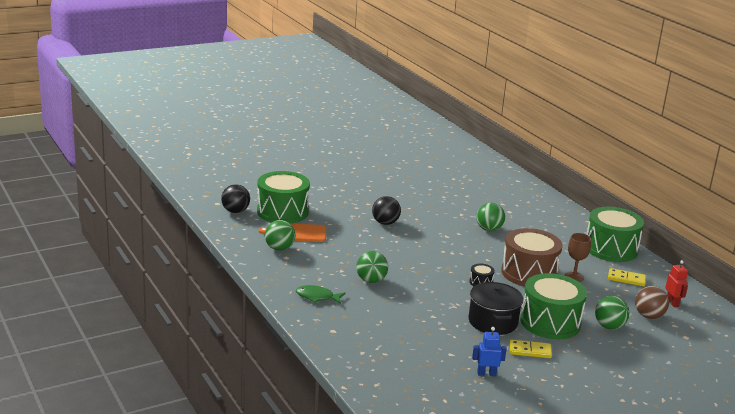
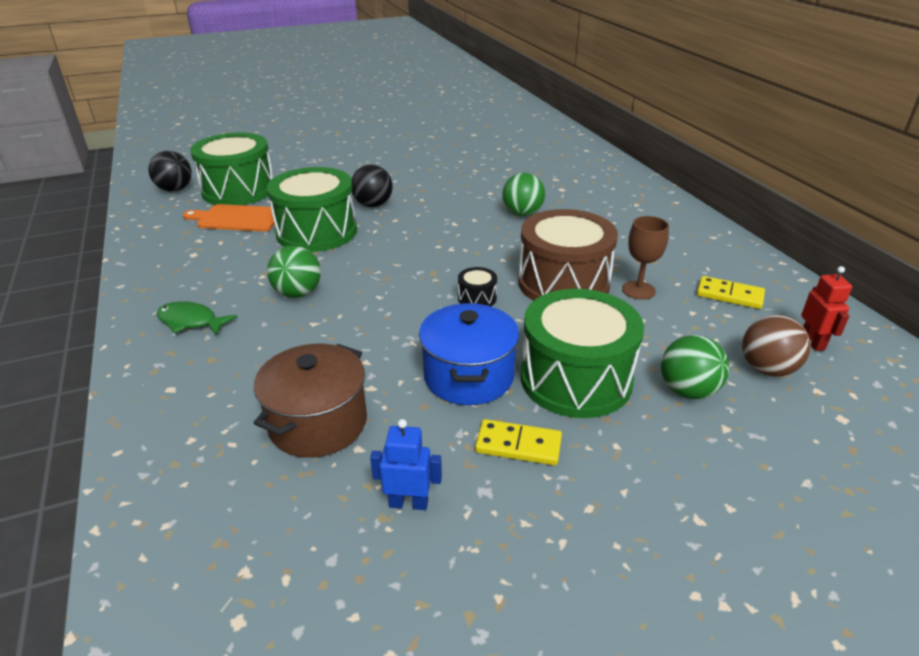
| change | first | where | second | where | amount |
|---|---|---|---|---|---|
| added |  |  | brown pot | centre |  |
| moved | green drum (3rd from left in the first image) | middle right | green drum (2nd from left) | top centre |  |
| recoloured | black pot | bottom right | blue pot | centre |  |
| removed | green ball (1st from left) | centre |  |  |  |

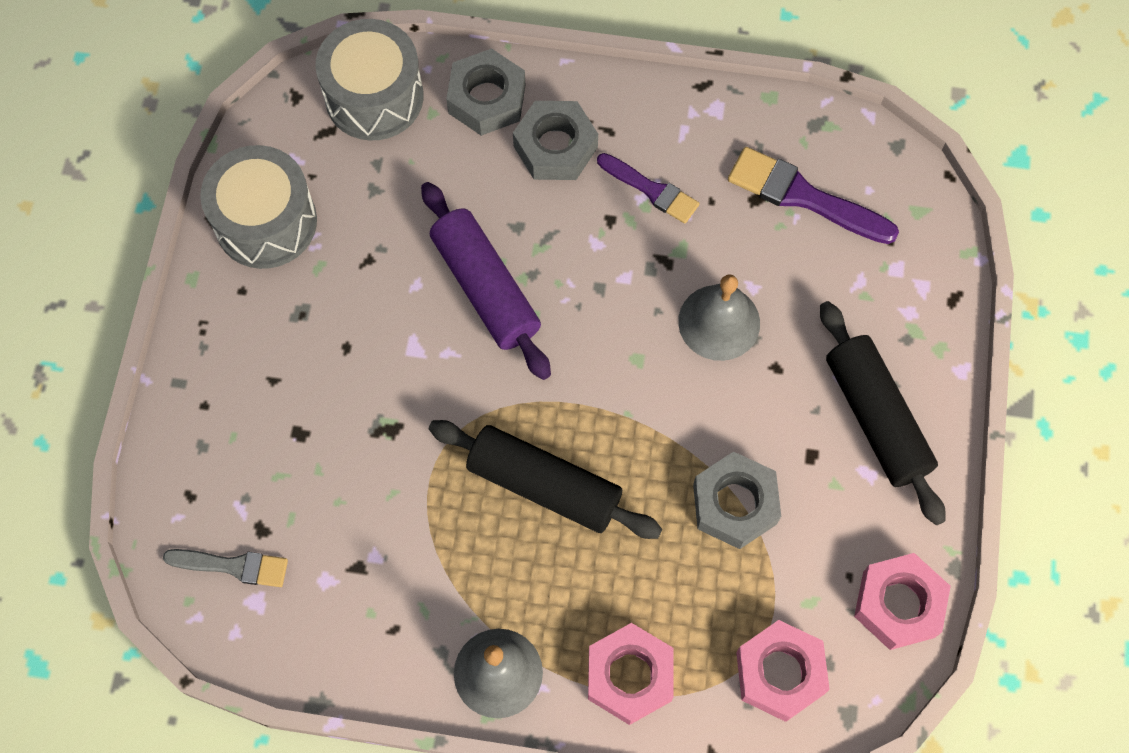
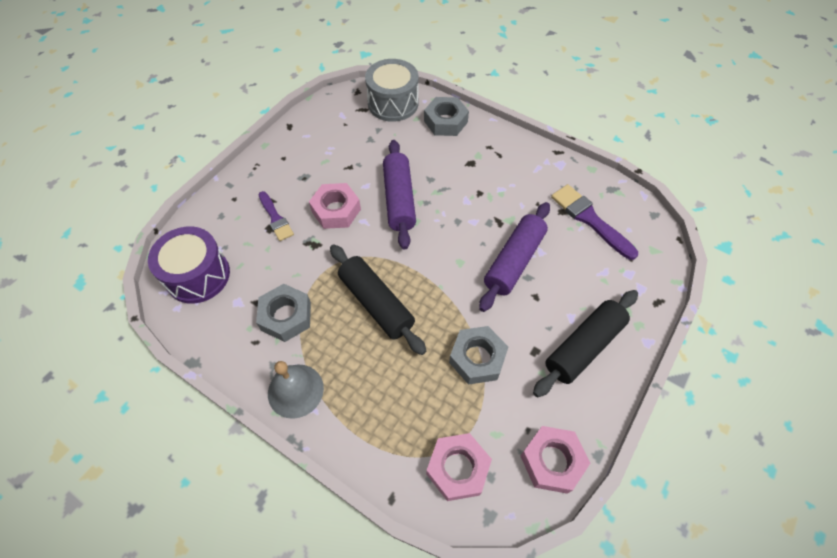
| change | first | where | second | where | amount |
|---|---|---|---|---|---|
| replaced | grey brush | bottom left | purple drum | middle left |  |
| moved | grey nut (2nd from left in the first image) | top centre | grey nut (1st from left) | centre |  |
| moved | purple brush (1st from left) | top centre |  | middle left |  |
| moved | pink nut (1st from left) | bottom centre |  | centre |  |
| replaced | grey bell (2nd from left) | centre | purple rolling pin (2nd from left) | centre |  |
| turned | black rolling pin (2nd from left) | middle right |  | middle right | 45 degrees clockwise |
| removed | grey drum (1st from left) | top left |  |  |  |

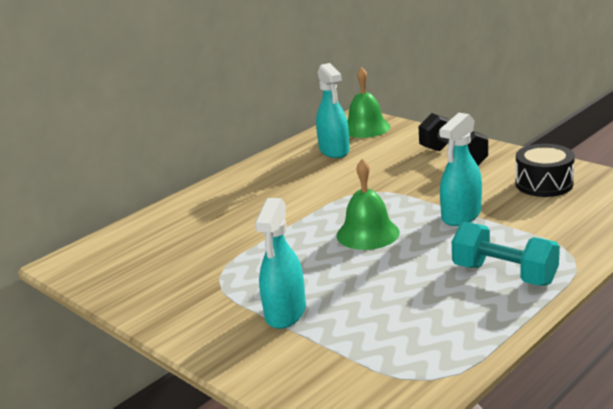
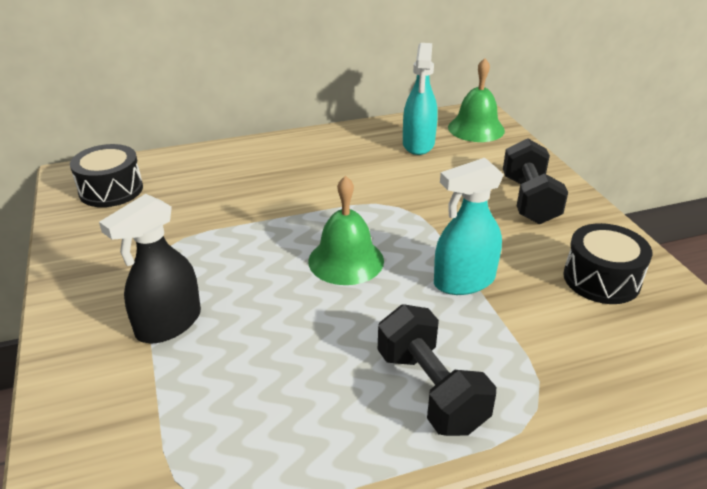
| change | first | where | second | where | amount |
|---|---|---|---|---|---|
| added |  |  | black drum (1st from left) | middle left |  |
| recoloured | turquoise spray bottle (1st from left) | centre | black spray bottle | middle left |  |
| recoloured | turquoise dumbbell | middle right | black dumbbell (1st from left) | bottom centre |  |

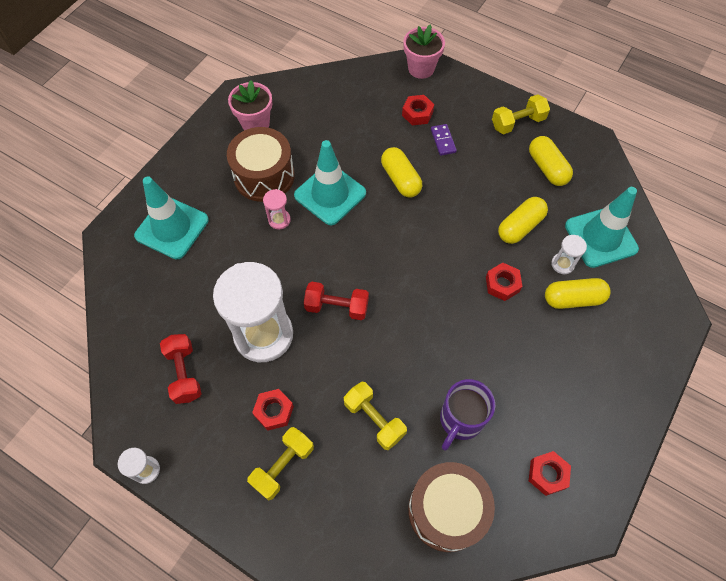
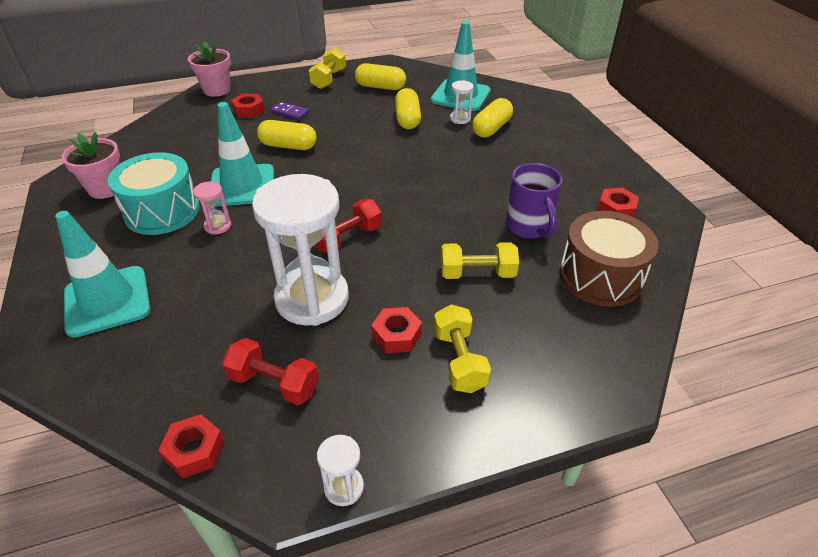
| change | first | where | second | where | amount |
|---|---|---|---|---|---|
| recoloured | brown drum (1st from left) | top centre | turquoise drum | middle left |  |
| moved | red nut (3rd from left in the first image) | middle right | red nut (1st from left) | bottom left |  |

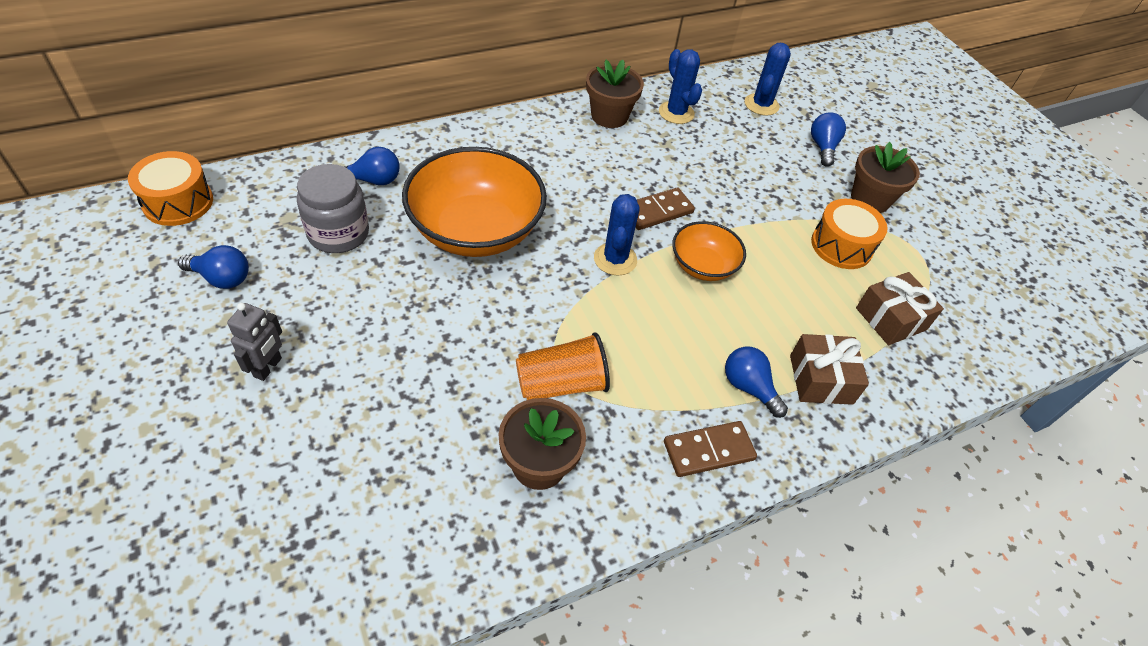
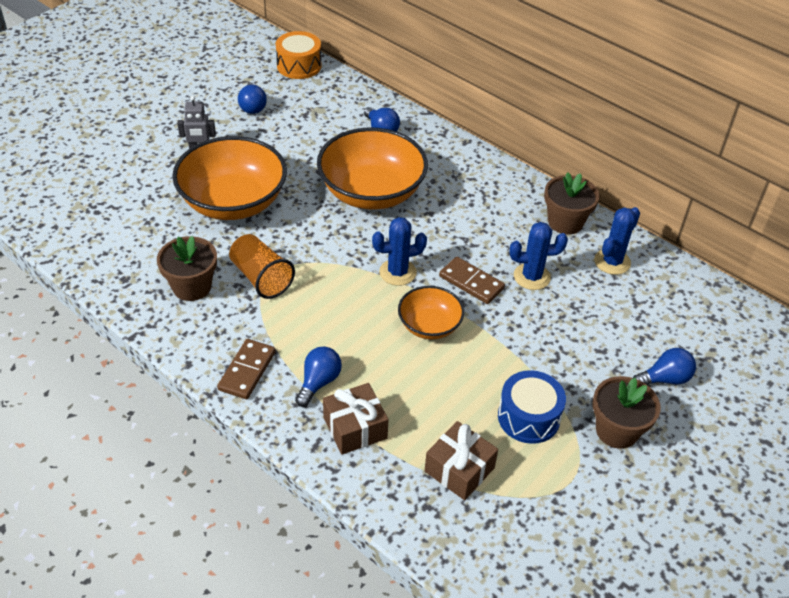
| change | first | where | second | where | amount |
|---|---|---|---|---|---|
| added |  |  | orange bowl (1st from left) | top left |  |
| turned | brown domino (2nd from left in the first image) | bottom centre | brown domino (1st from left) | middle left | 60 degrees clockwise |
| recoloured | orange drum (2nd from left) | middle right | blue drum | bottom right |  |
| moved | blue cactus (3rd from left in the first image) | top right | blue cactus (2nd from left) | middle right |  |
| removed | grey jar | top left |  |  |  |

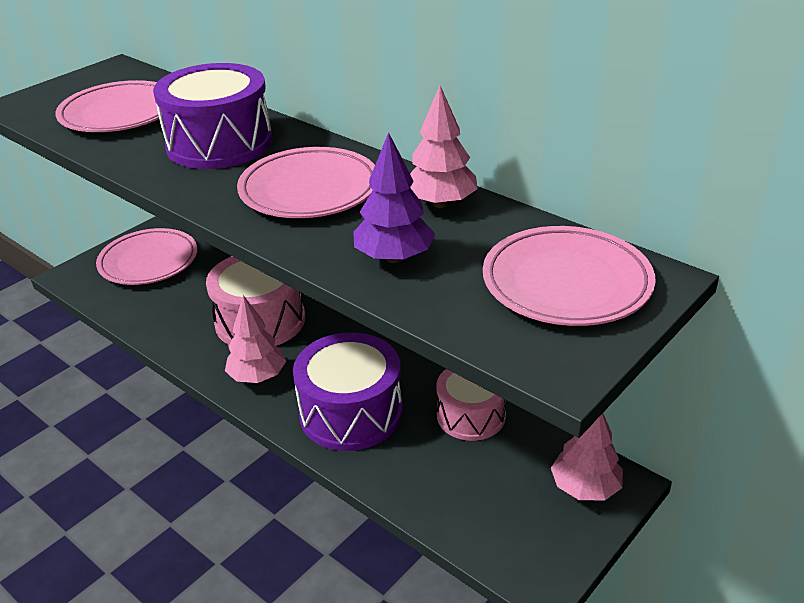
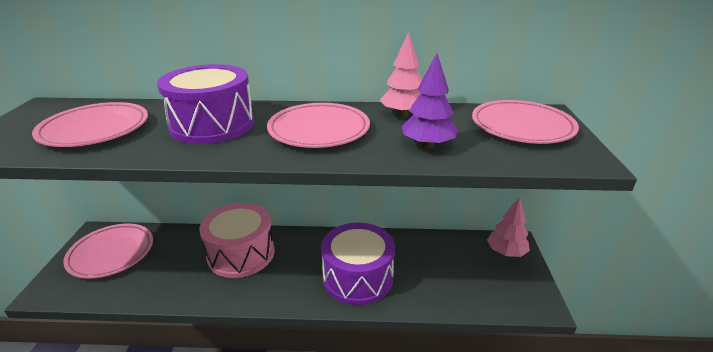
| change | first | where | second | where | amount |
|---|---|---|---|---|---|
| removed | pink tree (1st from left) | middle left |  |  |  |
| removed | pink drum (2nd from left) | bottom centre |  |  |  |

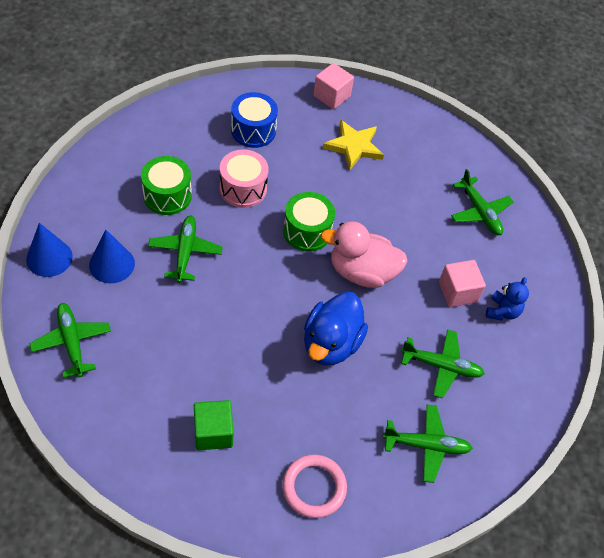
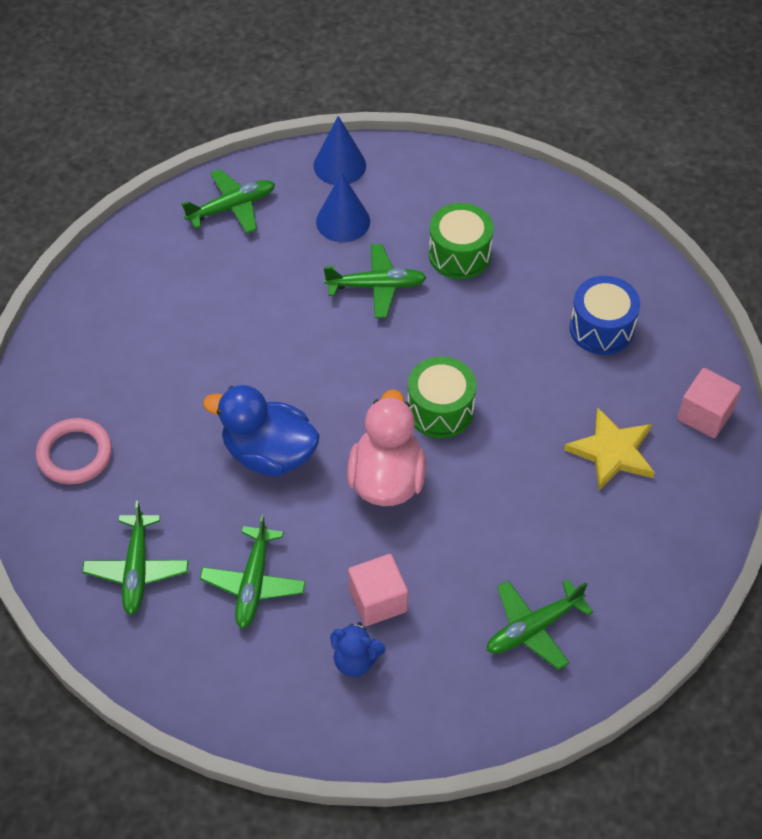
| change | first | where | second | where | amount |
|---|---|---|---|---|---|
| removed | green cube | bottom centre |  |  |  |
| removed | pink drum | top centre |  |  |  |

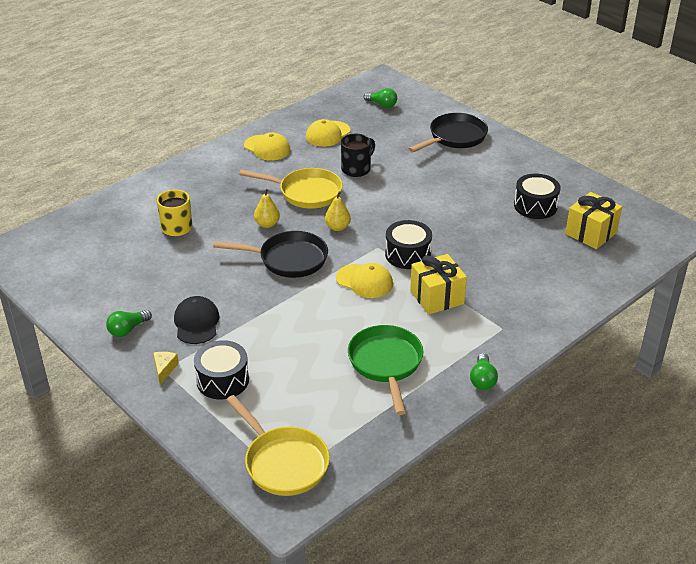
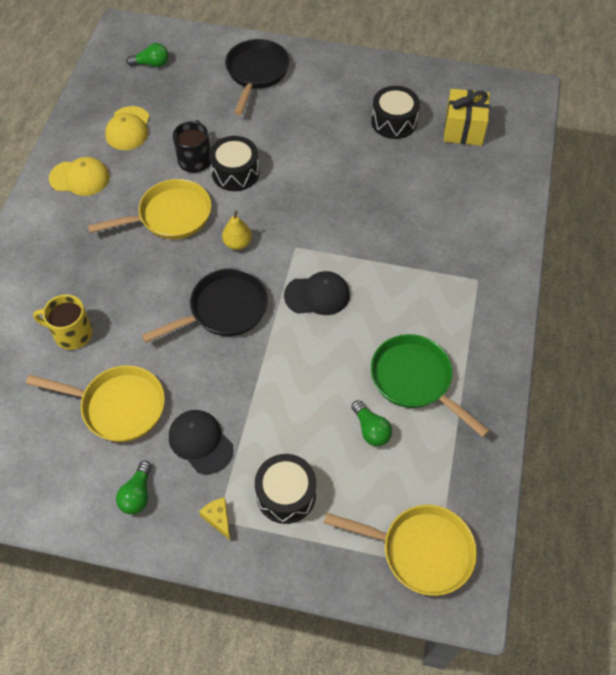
| change | first | where | second | where | amount |
|---|---|---|---|---|---|
| added |  |  | yellow pan (1st from left) | middle left |  |
| moved | black drum (2nd from left in the first image) | centre | black drum (1st from left) | top centre |  |
| recoloured | yellow cap (3rd from left) | centre | black cap (2nd from left) | centre |  |
| moved | green light bulb (3rd from left) | middle right |  | centre |  |
| removed | yellow pear (1st from left) | centre |  |  |  |
| removed | yellow gift (1st from left) | centre |  |  |  |

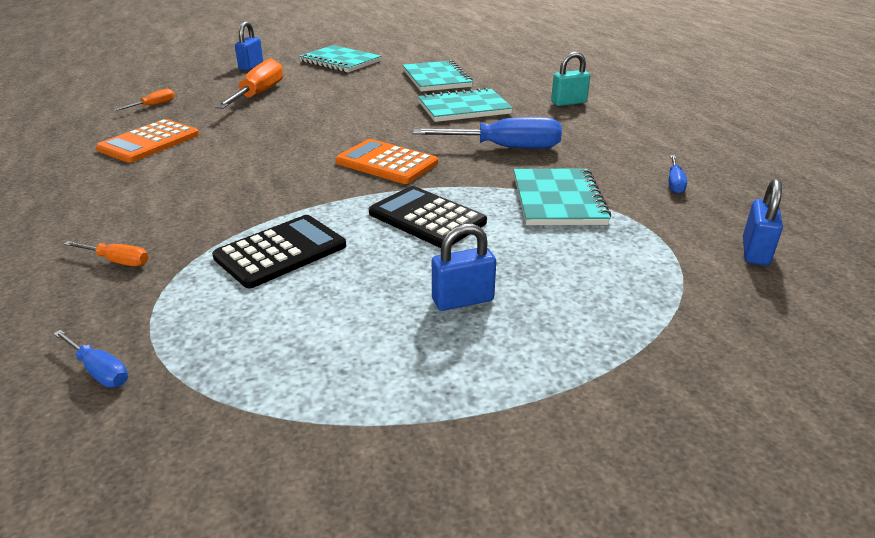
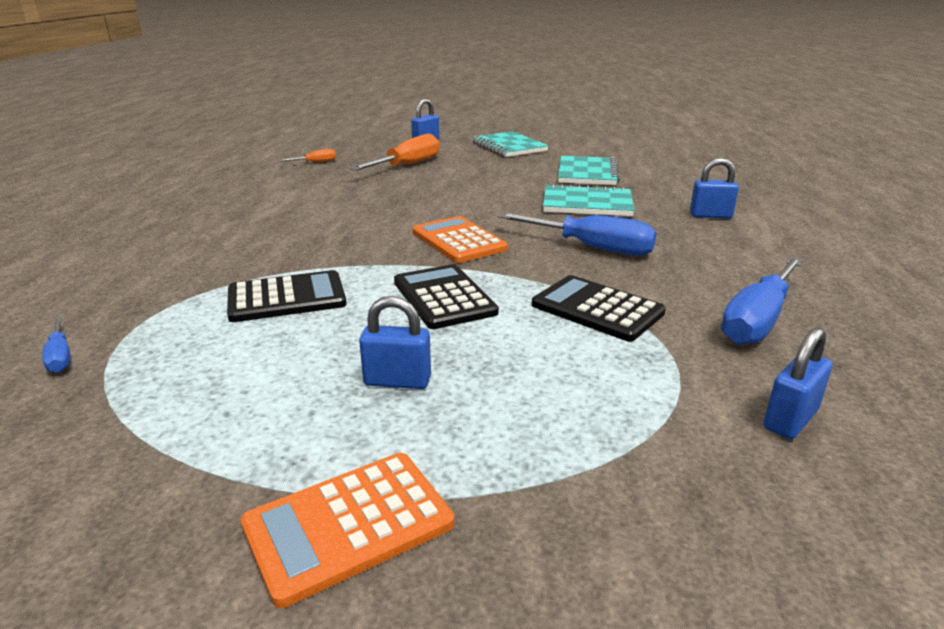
| change | first | where | second | where | amount |
|---|---|---|---|---|---|
| moved | orange calculator (1st from left) | top left |  | bottom centre |  |
| replaced | turquoise notebook (4th from left) | centre | black calculator (3rd from left) | centre |  |
| recoloured | turquoise padlock | top centre | blue padlock (3rd from left) | top right |  |
| resized | blue screwdriver (3rd from left) | top right |  | middle right | x2.08 |
| removed | orange screwdriver (1st from left) | middle left |  |  |  |

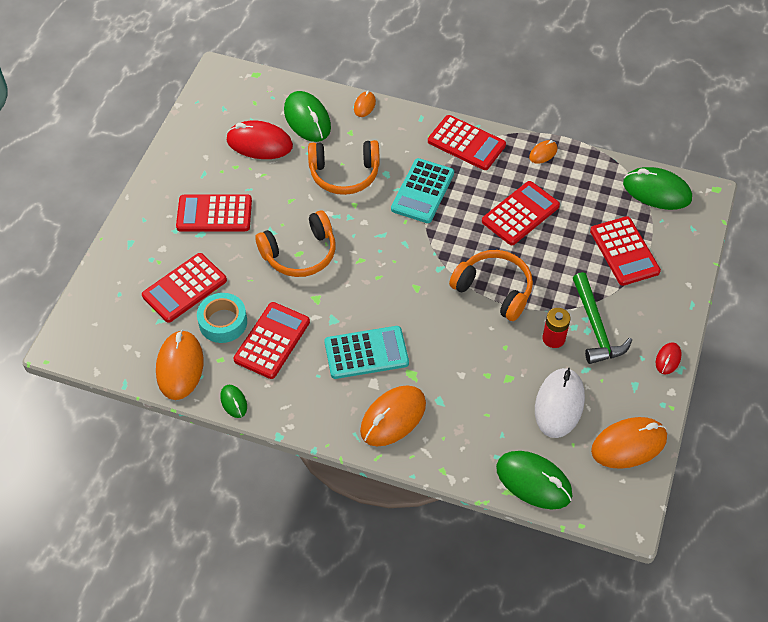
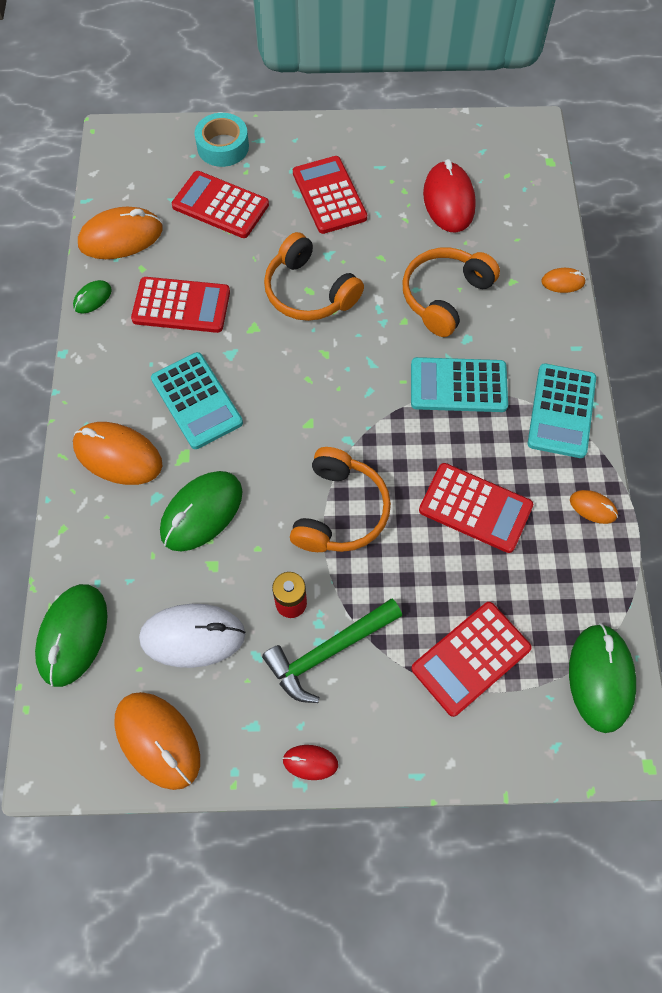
| change | first | where | second | where | amount |
|---|---|---|---|---|---|
| moved | green mouse (2nd from left in the first image) | top centre | green mouse (3rd from left) | middle left |  |
| moved | turquoise tape | middle left |  | top centre |  |
| turned | orange headphones (2nd from left in the first image) | top centre | orange headphones (3rd from left) | top right | 60 degrees clockwise |
| recoloured | red calculator (4th from left) | top centre | turquoise calculator (3rd from left) | middle right |  |

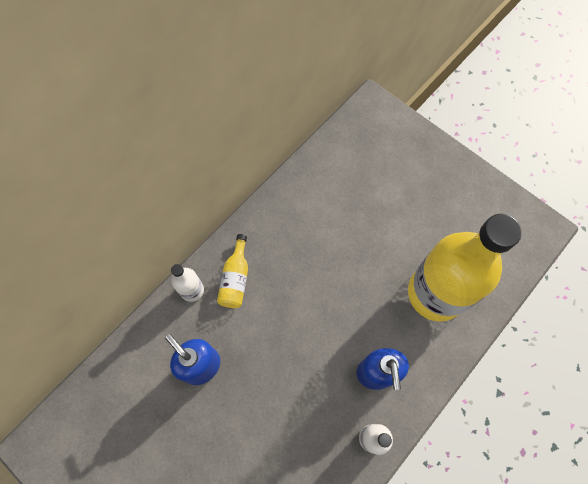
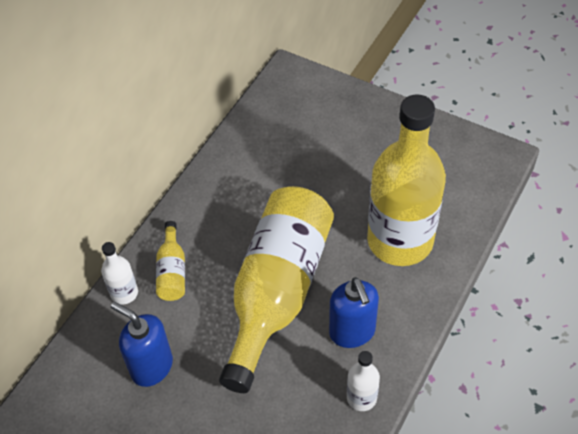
| change | first | where | second | where | amount |
|---|---|---|---|---|---|
| added |  |  | yellow bottle (2nd from left) | centre |  |

